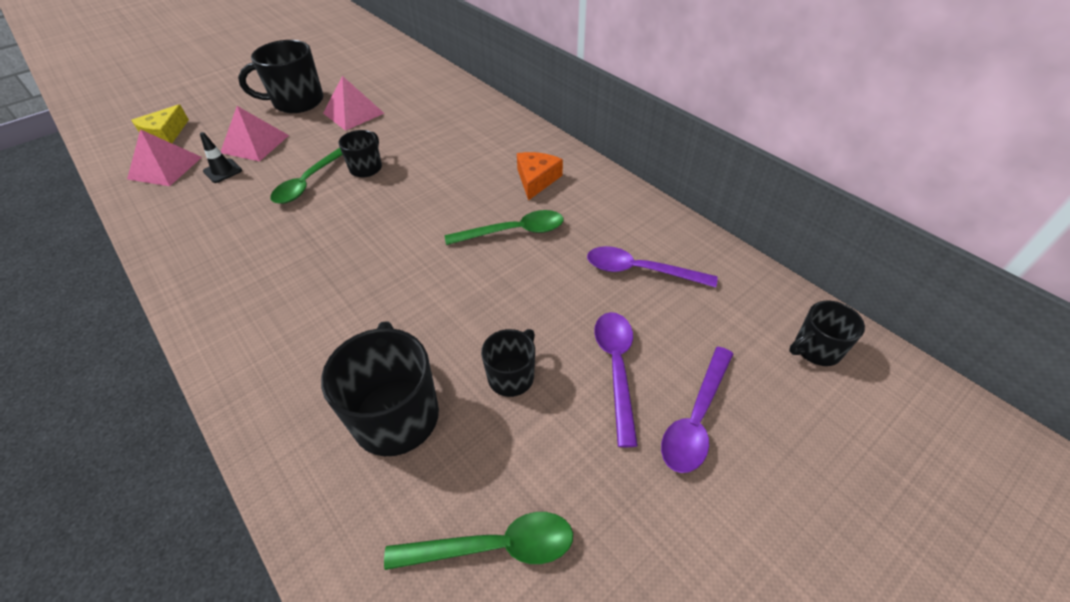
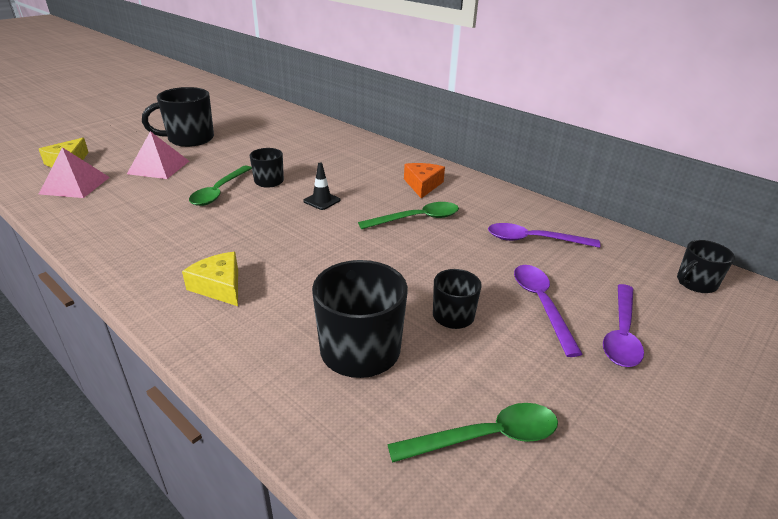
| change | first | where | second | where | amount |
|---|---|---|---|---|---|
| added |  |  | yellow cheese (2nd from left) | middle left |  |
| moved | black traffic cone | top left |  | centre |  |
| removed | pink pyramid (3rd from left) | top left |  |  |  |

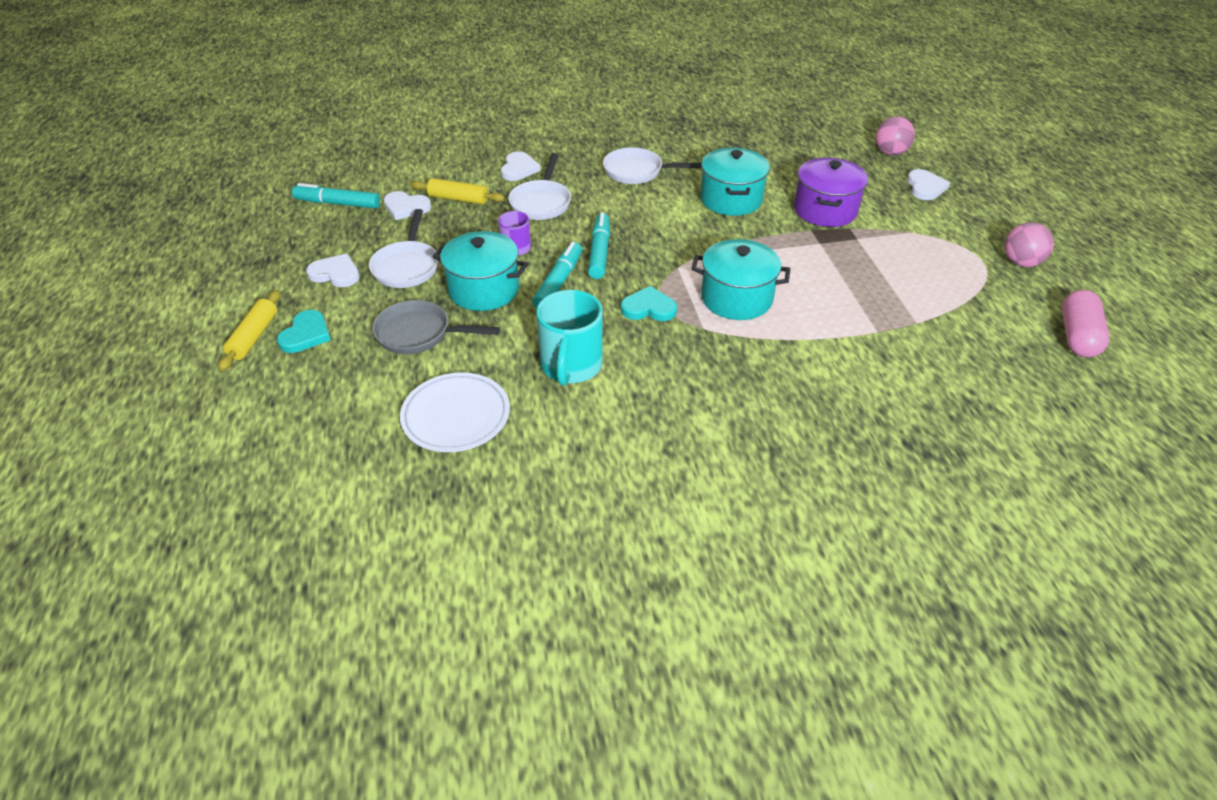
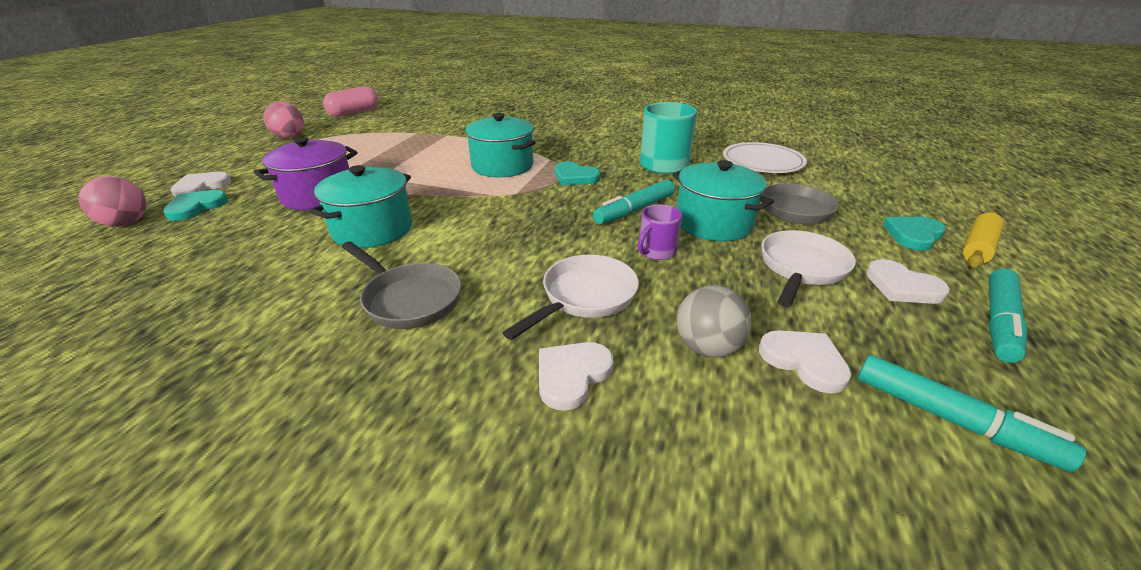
| change | first | where | second | where | amount |
|---|---|---|---|---|---|
| added |  |  | turquoise heart (1st from left) | middle left |  |
| recoloured | white pan (3rd from left) | top centre | grey pan (1st from left) | centre |  |
| replaced | yellow rolling pin (2nd from left) | top centre | grey ball | centre |  |
| moved | turquoise marker (3rd from left) | top centre |  | middle right |  |

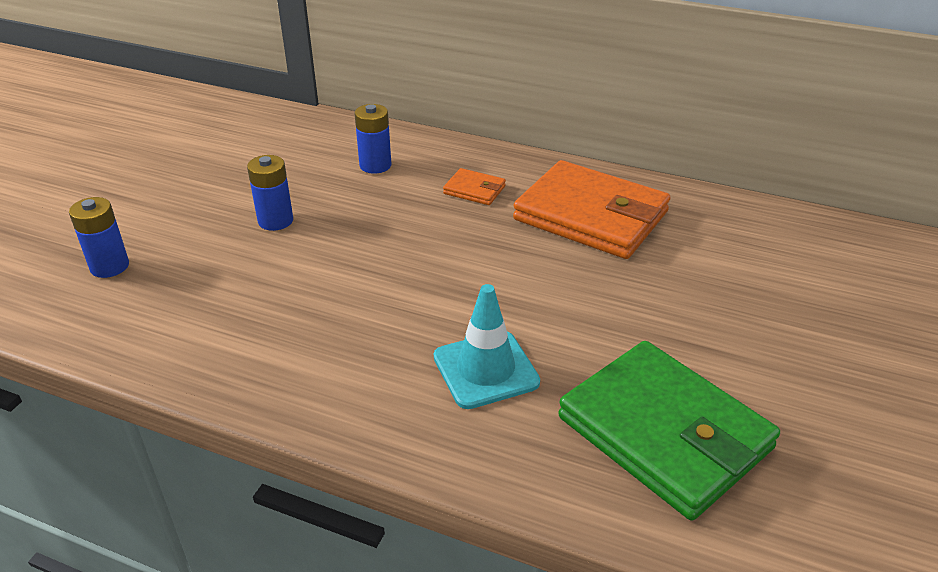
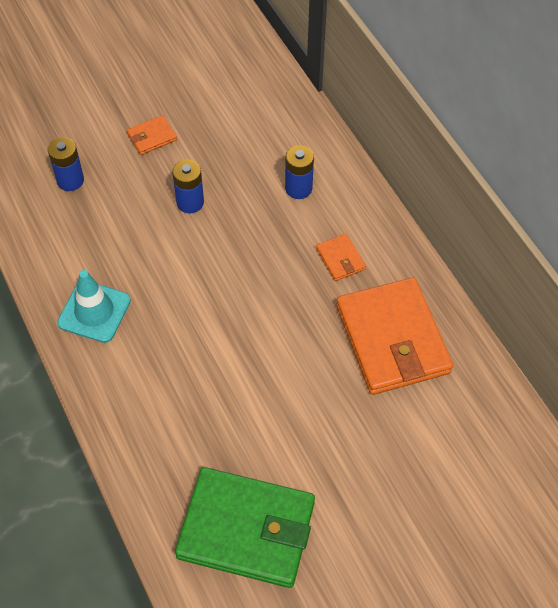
| change | first | where | second | where | amount |
|---|---|---|---|---|---|
| moved | turquoise traffic cone | centre |  | middle left |  |
| added |  |  | orange wallet (1st from left) | top left |  |
| turned | green wallet | bottom right |  | bottom centre | 75 degrees counterclockwise |

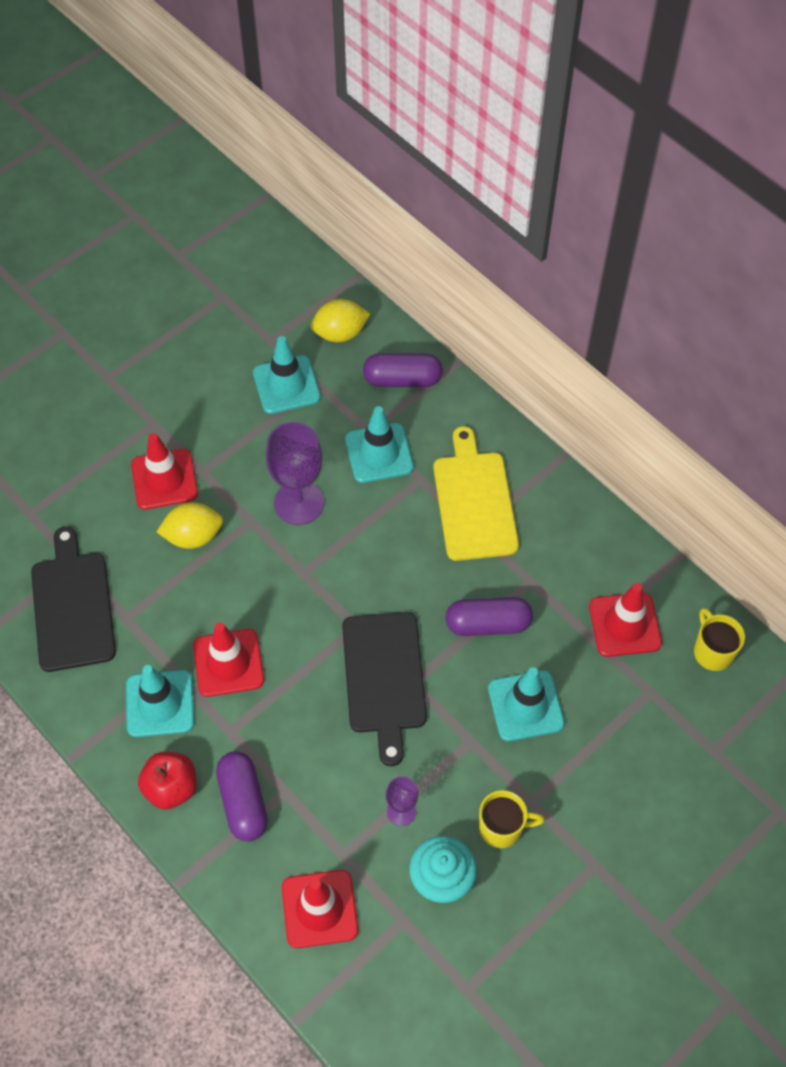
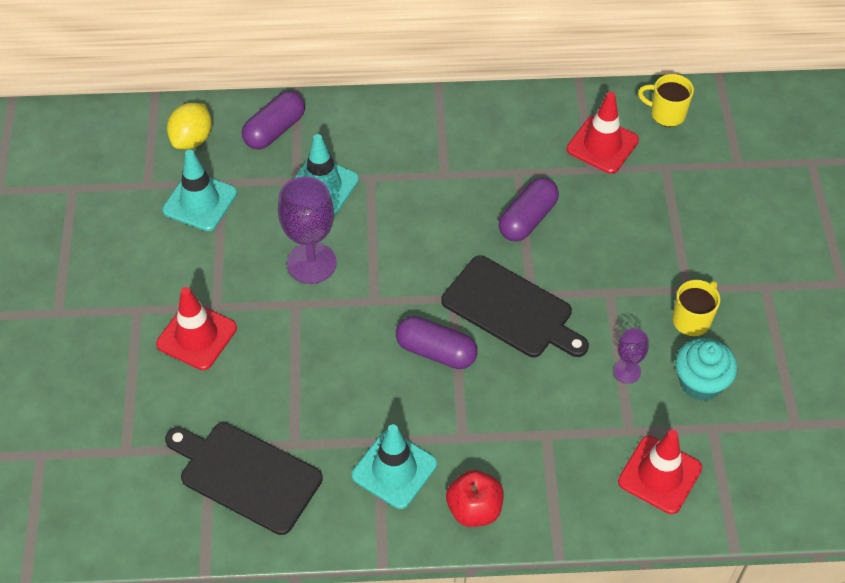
| change | first | where | second | where | amount |
|---|---|---|---|---|---|
| moved | purple capsule (1st from left in the first image) | bottom left | purple capsule (2nd from left) | centre |  |
| removed | yellow lemon (1st from left) | middle left |  |  |  |
| removed | red traffic cone (2nd from left) | middle left |  |  |  |
| removed | yellow cutting board | centre |  |  |  |
| removed | turquoise traffic cone (4th from left) | middle right |  |  |  |

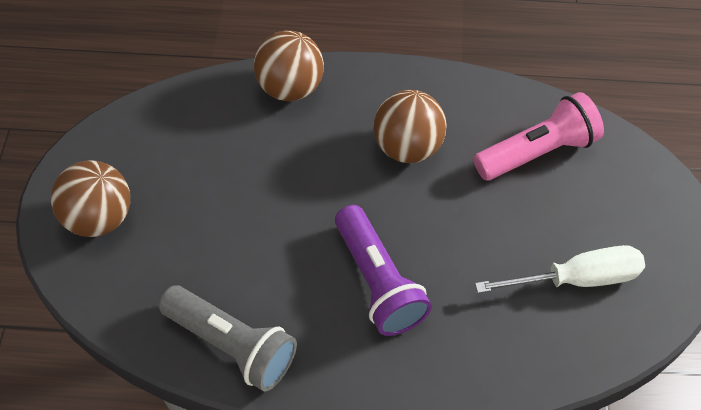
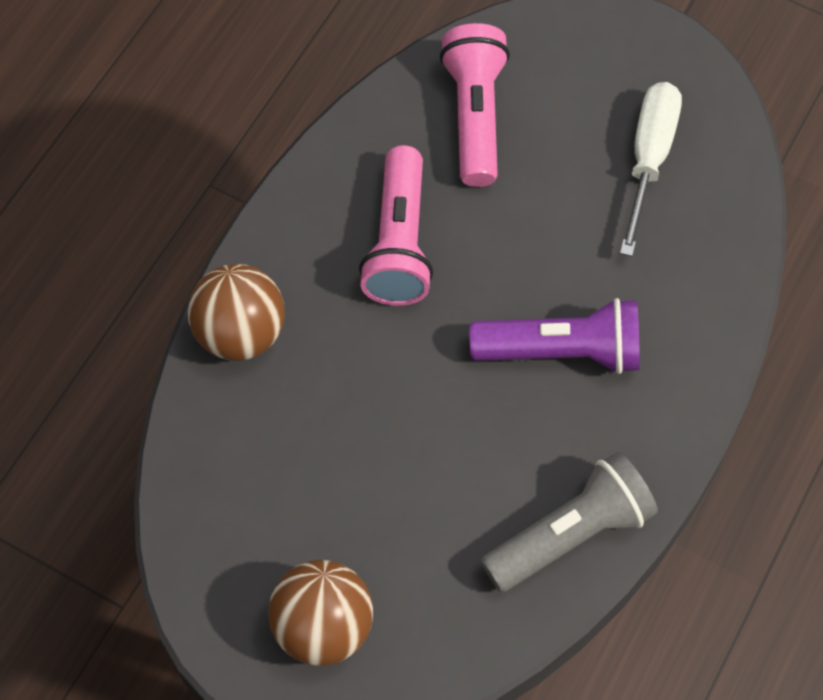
| change | first | where | second | where | amount |
|---|---|---|---|---|---|
| replaced | brown ball (3rd from left) | top centre | pink flashlight (1st from left) | top centre |  |

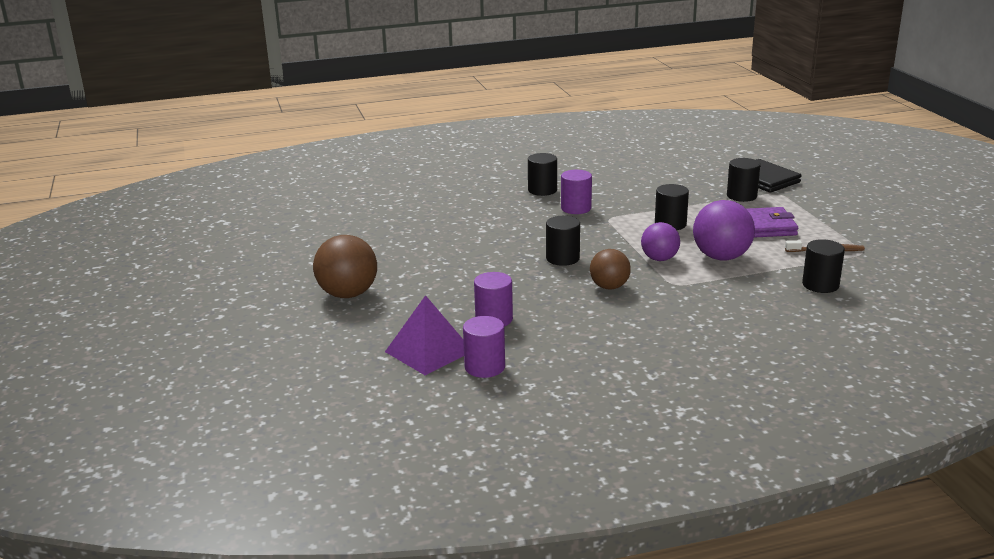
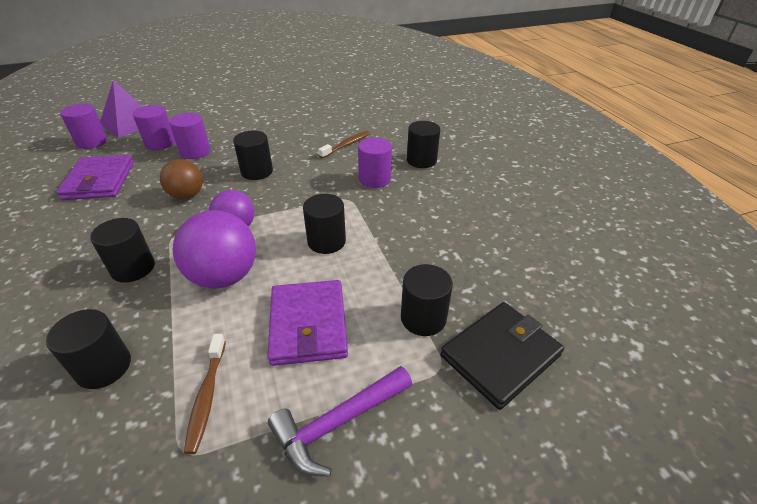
| change | first | where | second | where | amount |
|---|---|---|---|---|---|
| added |  |  | purple wallet (1st from left) | middle left |  |
| added |  |  | black cylinder (2nd from left) | middle left |  |
| added |  |  | purple cylinder (3rd from left) | top left |  |
| added |  |  | purple hammer | bottom centre |  |
| added |  |  | brown toothbrush (2nd from left) | top centre |  |
| removed | brown ball (1st from left) | centre |  |  |  |

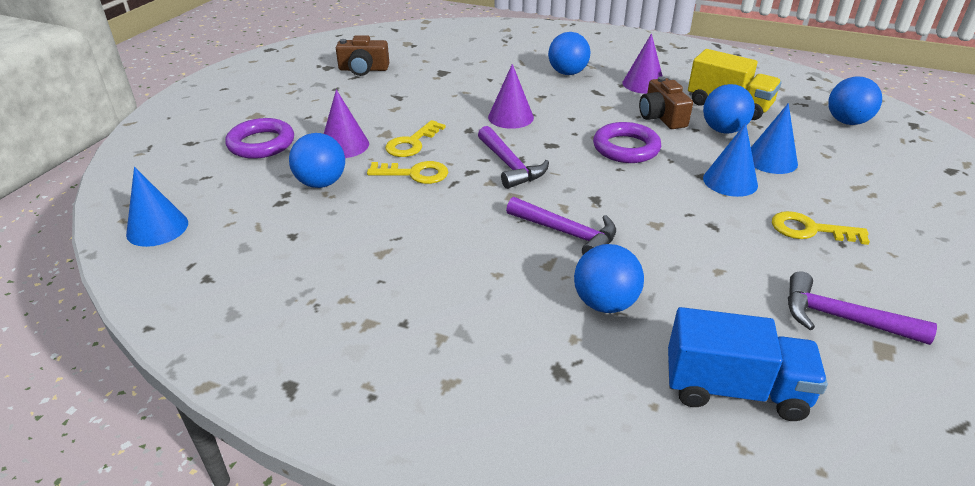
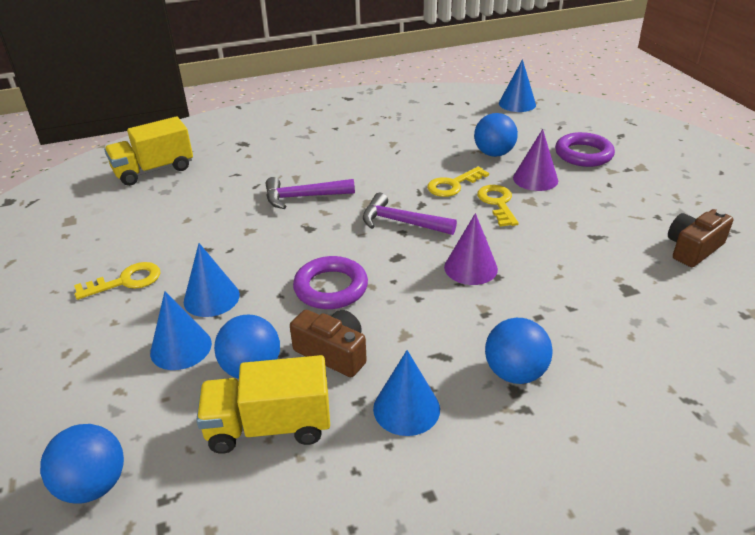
| change | first | where | second | where | amount |
|---|---|---|---|---|---|
| recoloured | blue truck | bottom right | yellow truck (1st from left) | top left |  |
| recoloured | purple cone (3rd from left) | top centre | blue cone (3rd from left) | bottom centre |  |
| removed | blue ball (3rd from left) | centre |  |  |  |
| removed | purple hammer (3rd from left) | middle right |  |  |  |

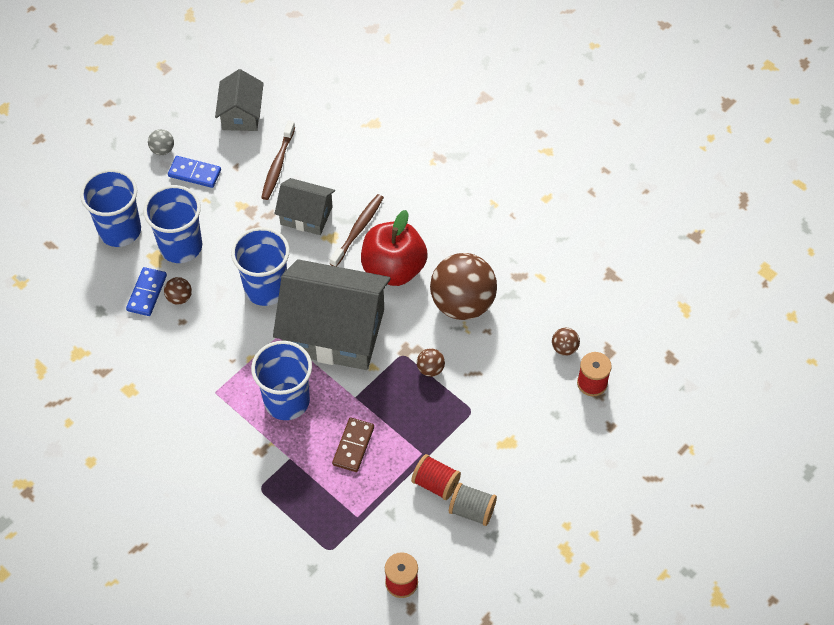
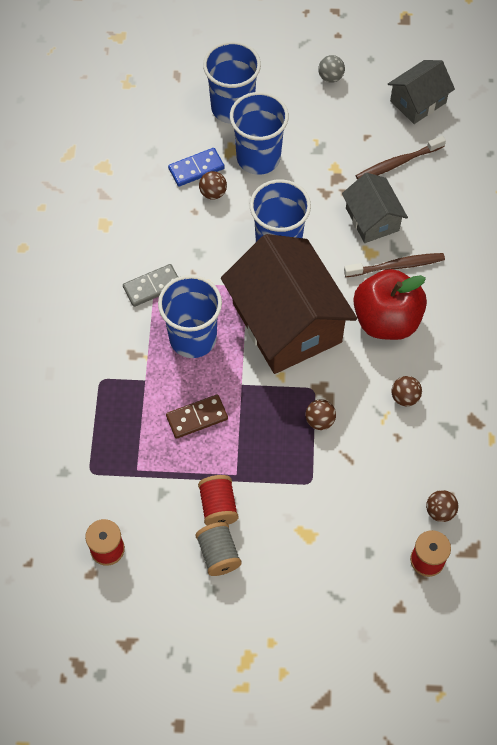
| change | first | where | second | where | amount |
|---|---|---|---|---|---|
| added |  |  | grey domino | middle left |  |
| recoloured | grey house (3rd from left) | centre | brown house | centre |  |
| resized | brown ball (3rd from left) | centre |  | middle right | x0.42 |
| removed | blue domino (2nd from left) | top left |  |  |  |

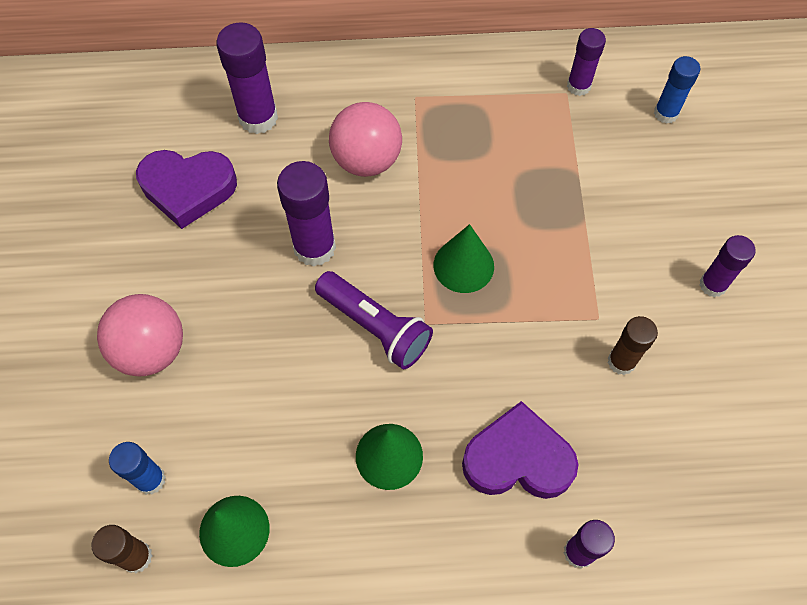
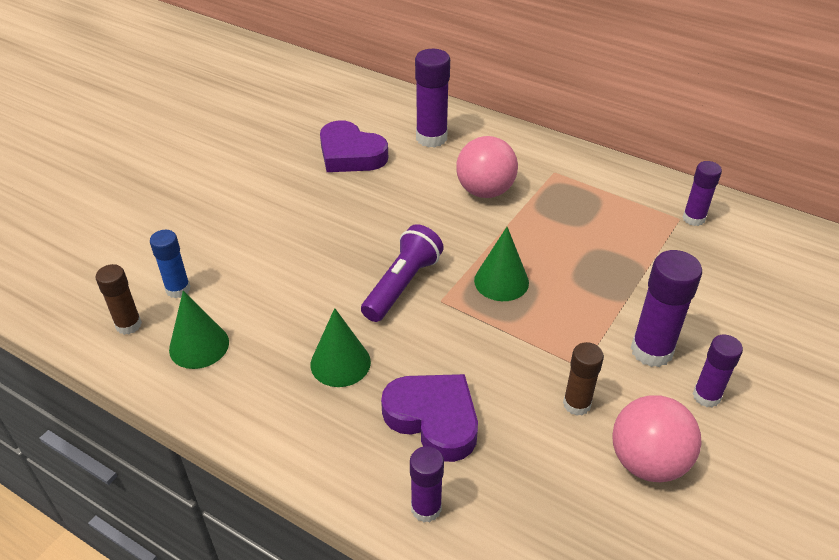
| change | first | where | second | where | amount |
|---|---|---|---|---|---|
| turned | purple flashlight | centre |  | centre | 135 degrees counterclockwise |
| moved | pink ball (1st from left in the first image) | middle left | pink ball (2nd from left) | bottom right |  |
| moved | purple glue stick (2nd from left in the first image) | centre | purple glue stick (3rd from left) | middle right |  |
| removed | blue glue stick (2nd from left) | top right |  |  |  |

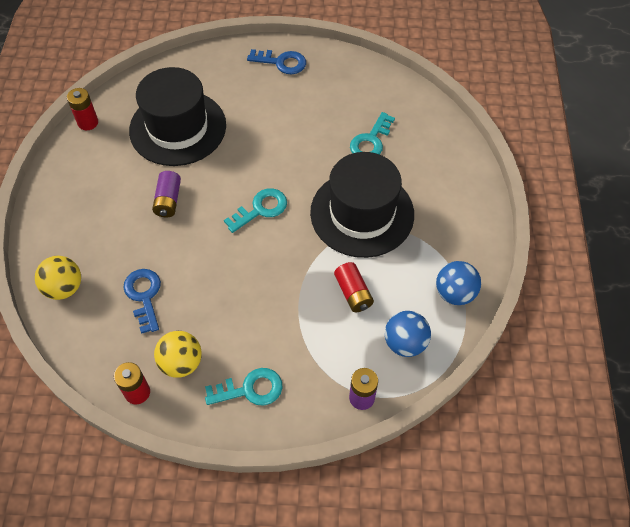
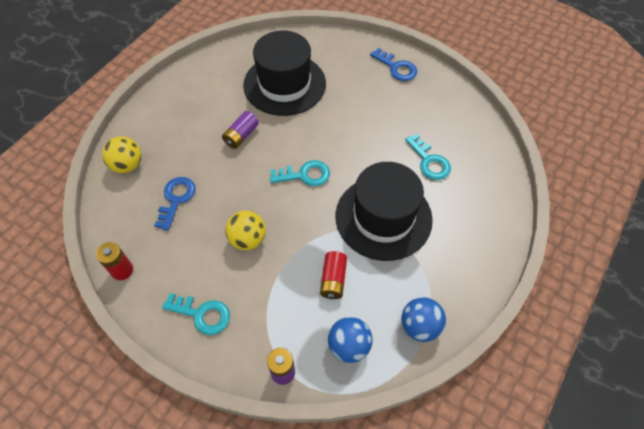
| change | first | where | second | where | amount |
|---|---|---|---|---|---|
| moved | yellow ball (2nd from left) | bottom left |  | centre |  |
| turned | turquoise key (3rd from left) | top centre |  | centre | 90 degrees counterclockwise |
| removed | red battery (1st from left) | top left |  |  |  |

